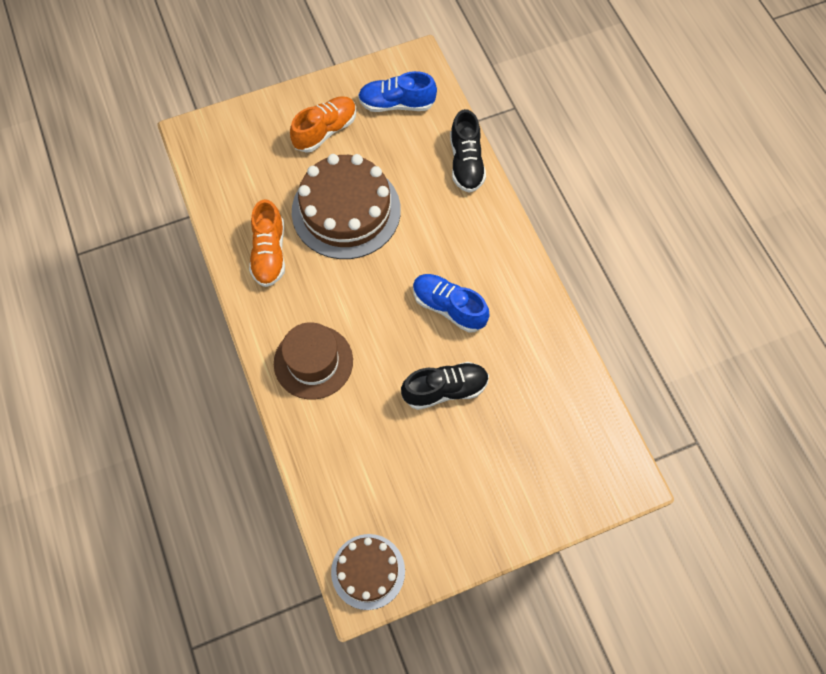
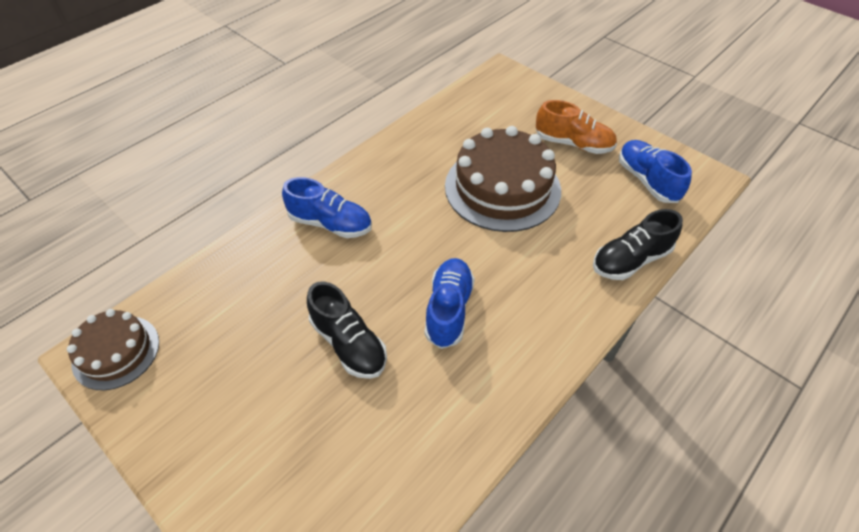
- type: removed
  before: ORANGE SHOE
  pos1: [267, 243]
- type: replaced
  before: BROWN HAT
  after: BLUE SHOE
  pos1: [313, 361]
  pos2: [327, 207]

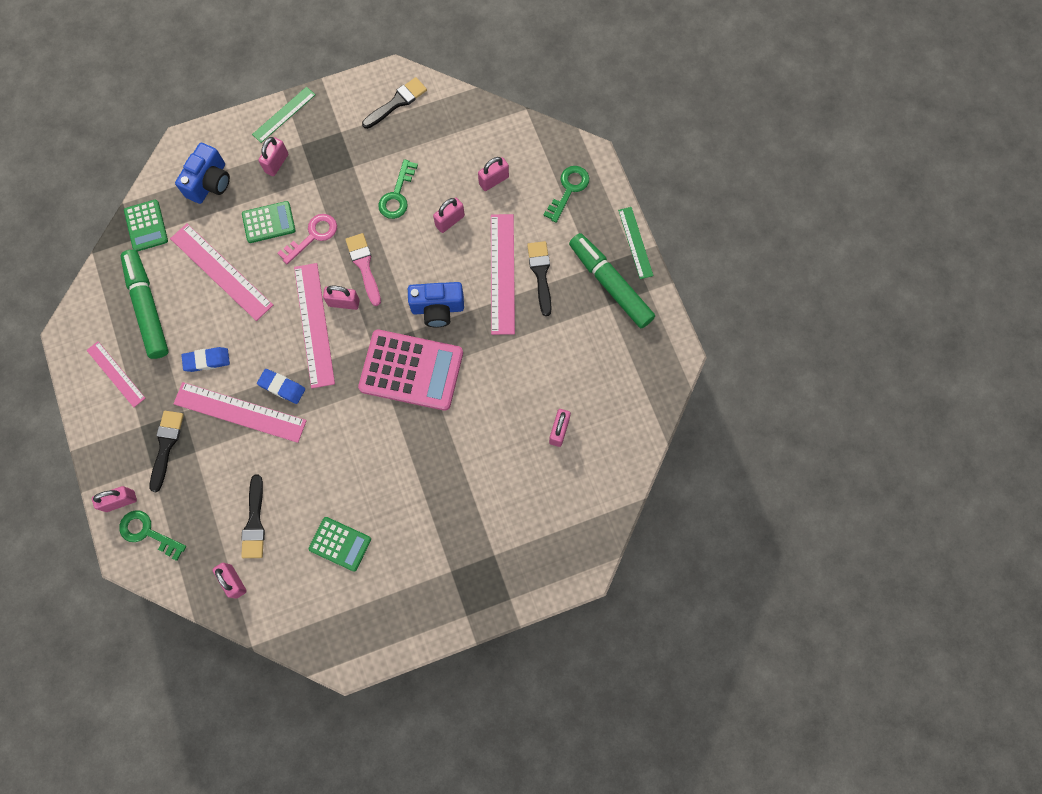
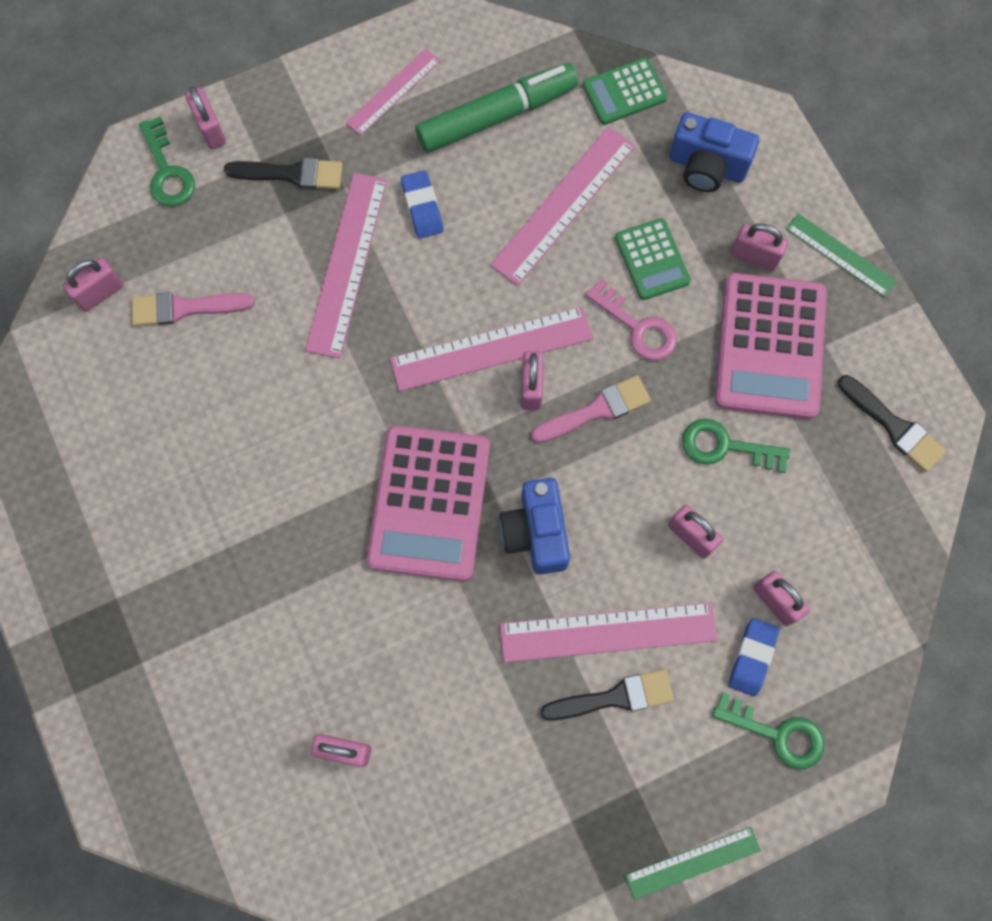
- type: removed
  before: GREEN MARKER
  pos1: [612, 280]
- type: moved
  before: BLUE ERASER
  pos1: [281, 386]
  pos2: [753, 657]
- type: recoloured
  before: BLACK BRUSH
  after: PINK BRUSH
  pos1: [253, 516]
  pos2: [193, 309]
- type: turned
  before: GREEN KEY
  pos1: [152, 535]
  pos2: [167, 161]
  turn: 135
- type: removed
  before: GREEN CALCULATOR
  pos1: [340, 544]
- type: added
  after: PINK CALCULATOR
  pos2: [771, 346]

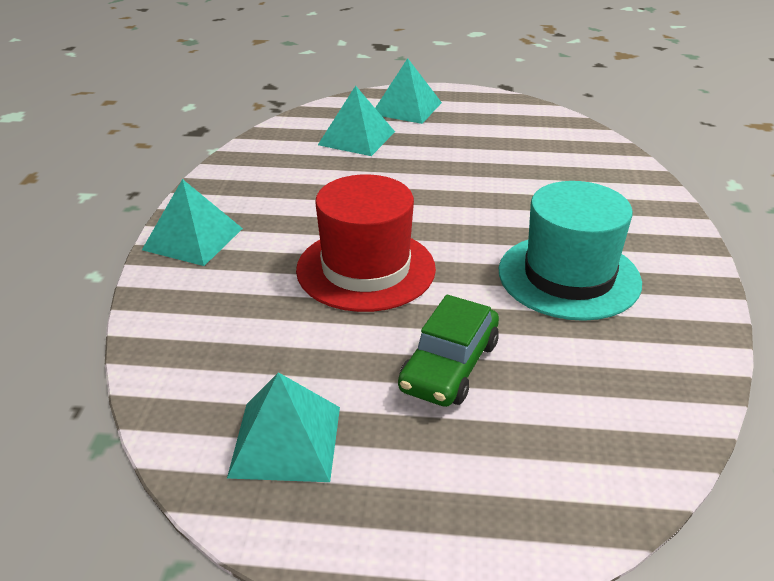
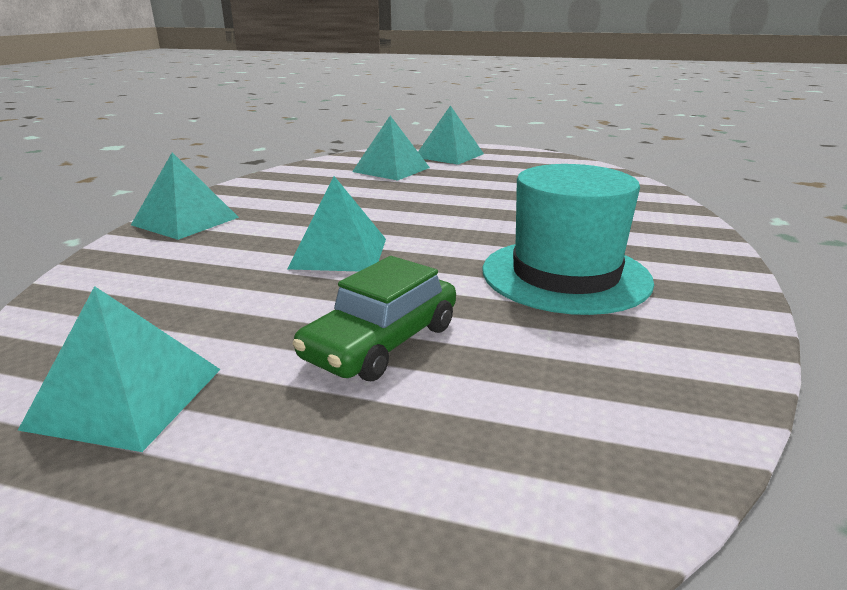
- type: replaced
  before: RED HAT
  after: TURQUOISE PYRAMID
  pos1: [366, 243]
  pos2: [336, 223]

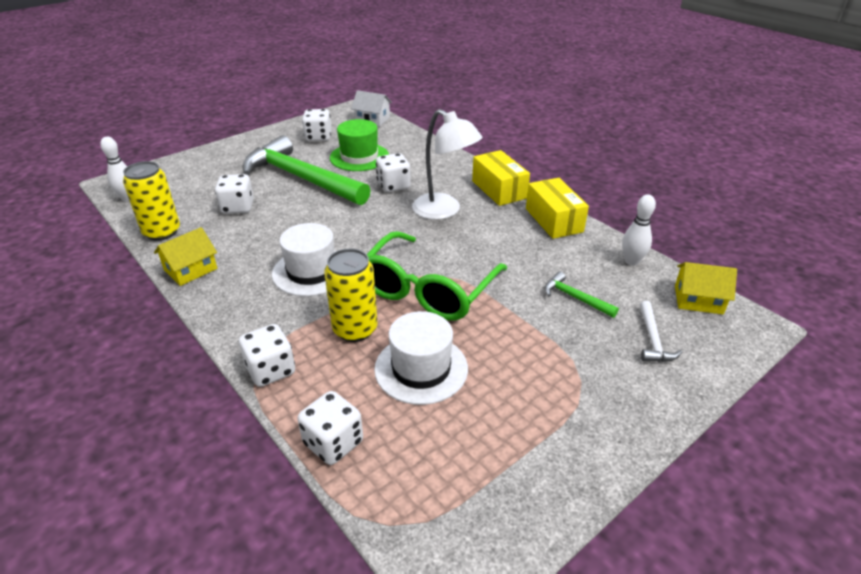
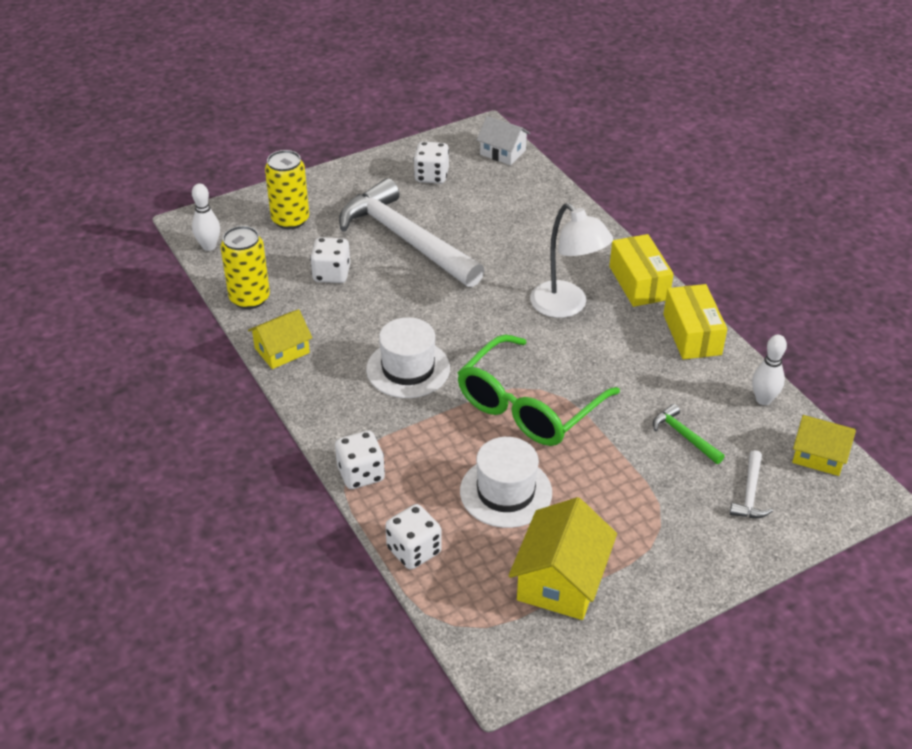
- type: removed
  before: GREEN HAT
  pos1: [359, 145]
- type: recoloured
  before: GREEN HAMMER
  after: WHITE HAMMER
  pos1: [306, 170]
  pos2: [412, 232]
- type: removed
  before: WHITE DICE
  pos1: [393, 172]
- type: moved
  before: YELLOW CAN
  pos1: [351, 295]
  pos2: [287, 189]
- type: added
  after: YELLOW HOUSE
  pos2: [562, 558]

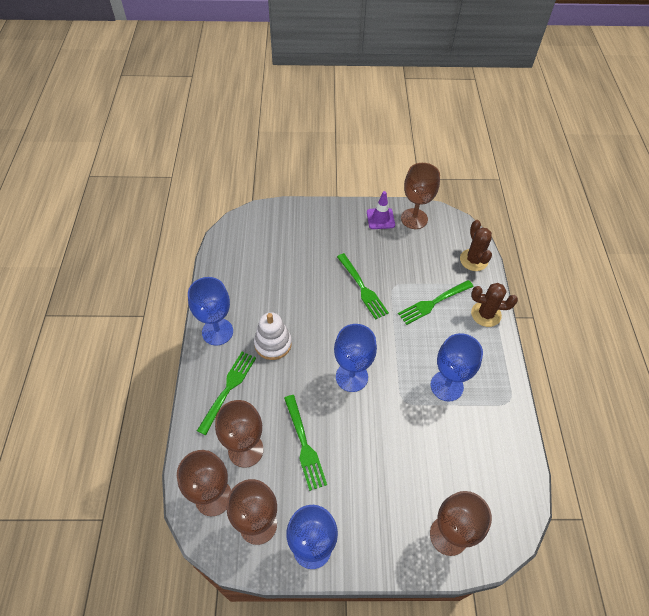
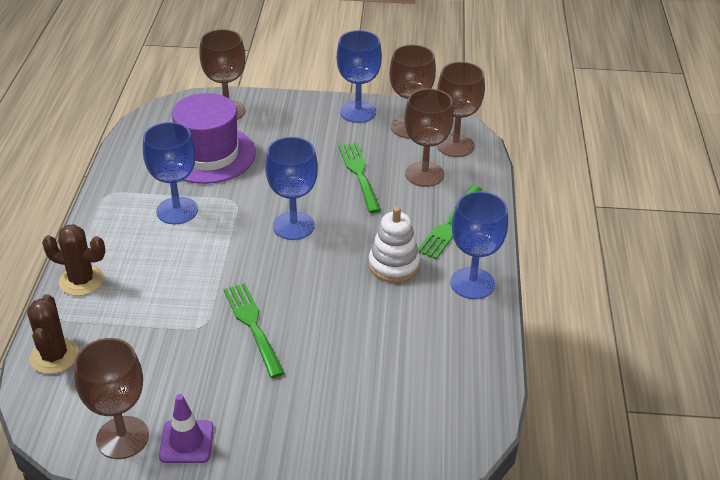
- type: removed
  before: GREEN FORK
  pos1: [436, 302]
- type: added
  after: PURPLE HAT
  pos2: [214, 138]

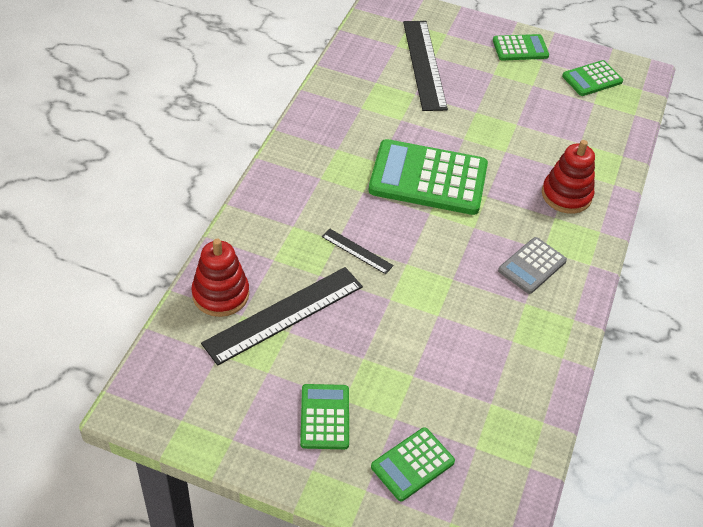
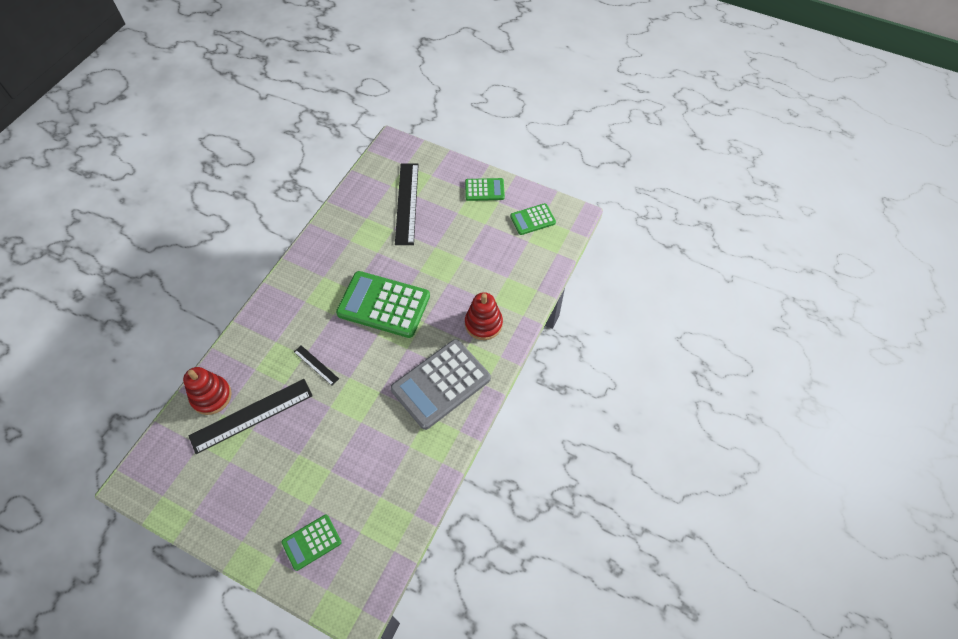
- type: resized
  before: GREY CALCULATOR
  pos1: [532, 265]
  pos2: [440, 384]
  scale: 1.9
- type: removed
  before: GREEN CALCULATOR
  pos1: [324, 416]

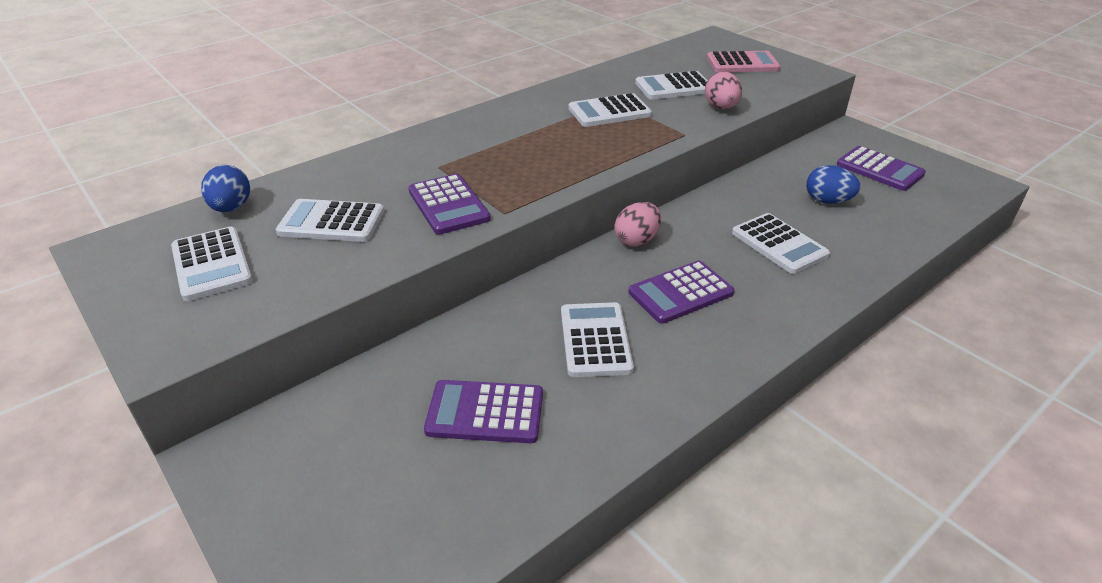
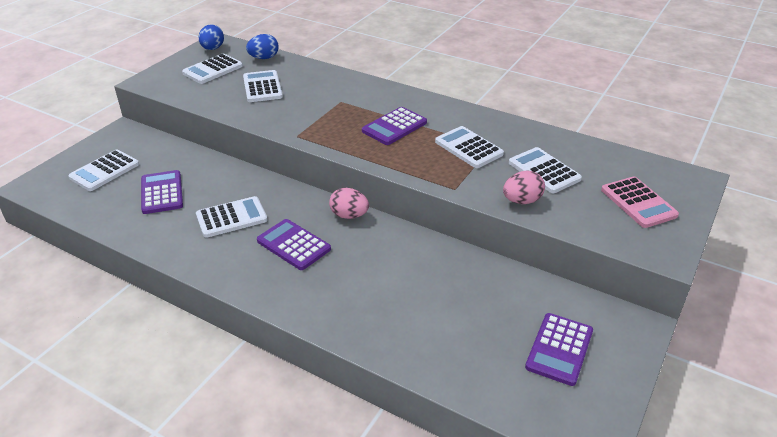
- type: moved
  before: BLUE EGG
  pos1: [833, 184]
  pos2: [211, 37]
- type: moved
  before: PURPLE CALCULATOR
  pos1: [449, 204]
  pos2: [394, 126]
- type: moved
  before: WHITE CALCULATOR
  pos1: [781, 243]
  pos2: [103, 170]

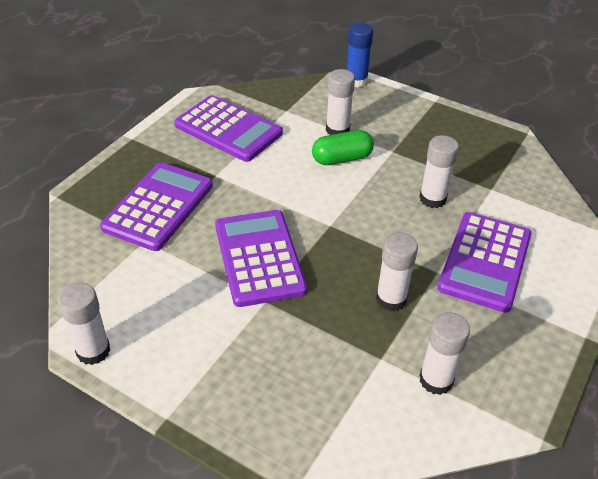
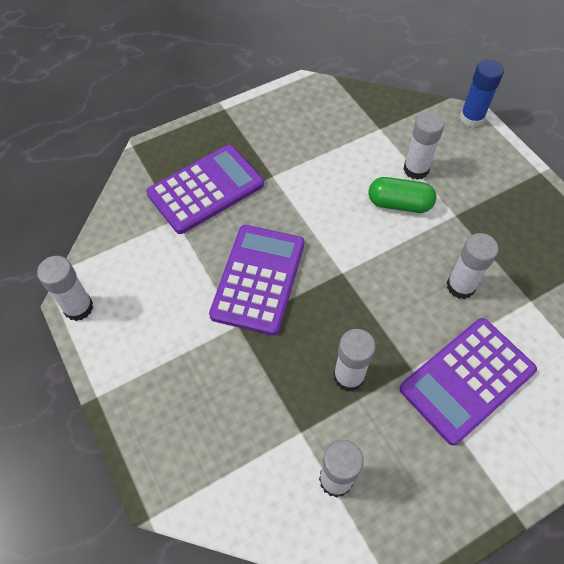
- type: removed
  before: PURPLE CALCULATOR
  pos1: [228, 128]

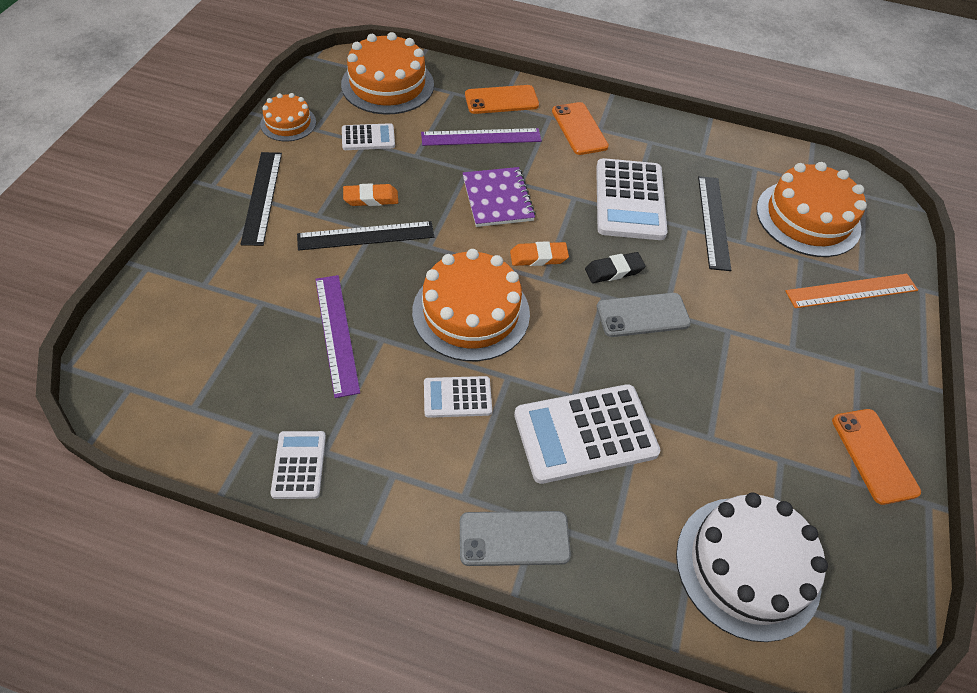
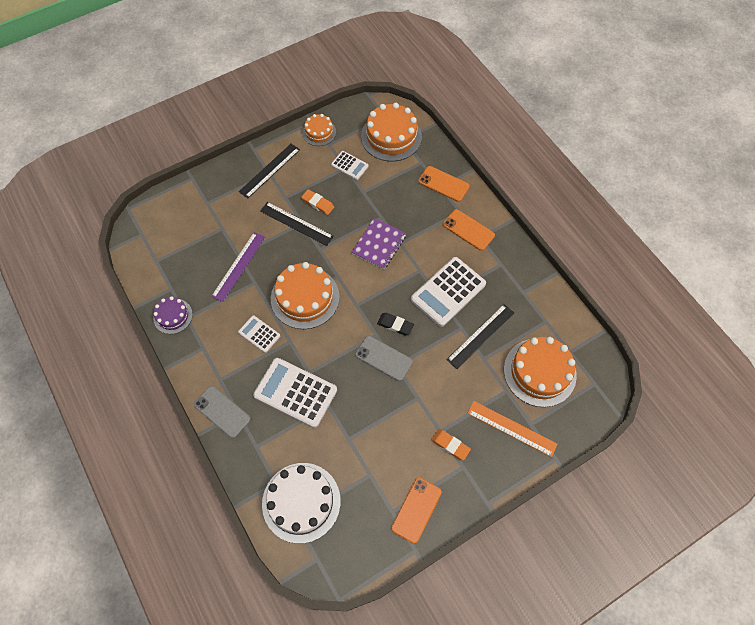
- type: turned
  before: ORANGE PHONE
  pos1: [580, 128]
  pos2: [469, 230]
  turn: -75
- type: removed
  before: PURPLE RULER
  pos1: [481, 137]
- type: moved
  before: ORANGE ERASER
  pos1: [539, 253]
  pos2: [451, 444]
- type: replaced
  before: WHITE CALCULATOR
  after: PURPLE CAKE
  pos1: [298, 465]
  pos2: [173, 315]

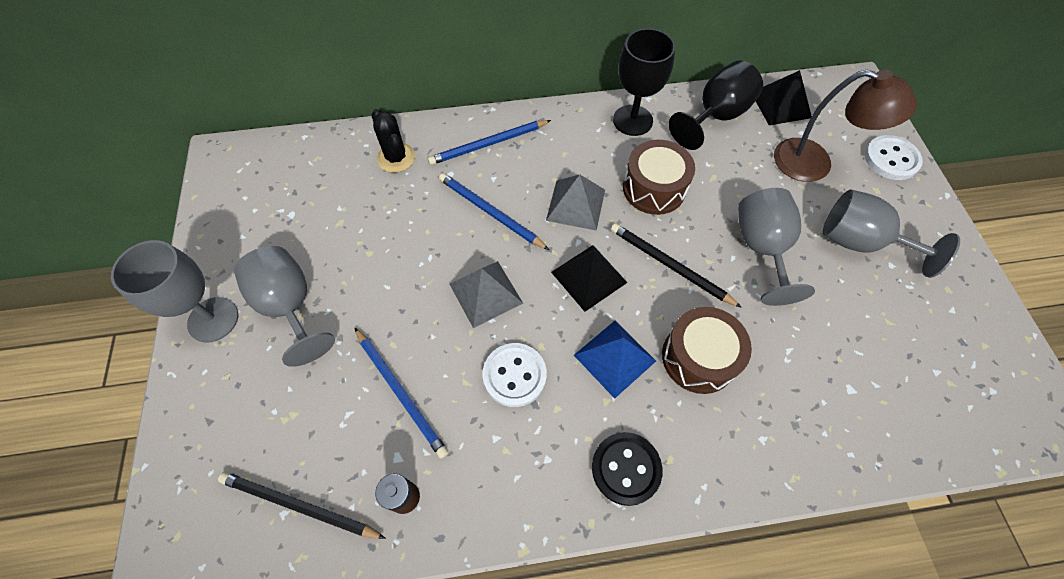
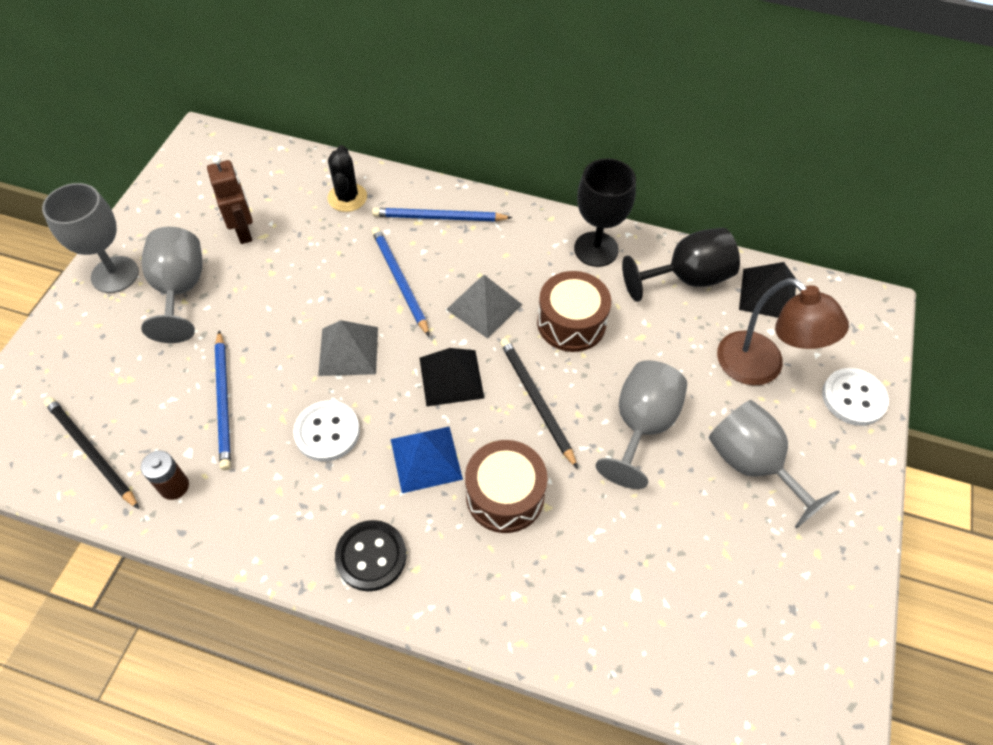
- type: added
  after: BROWN ROBOT
  pos2: [230, 200]

